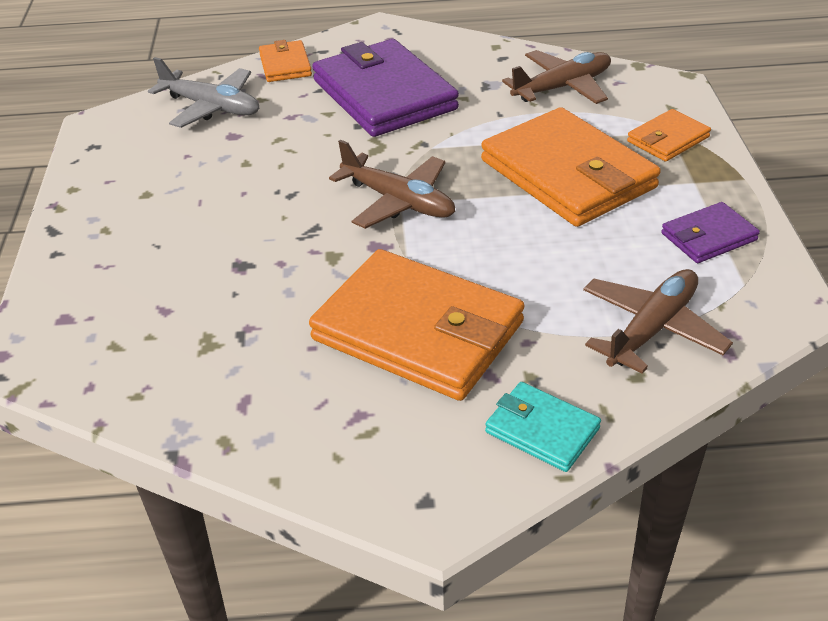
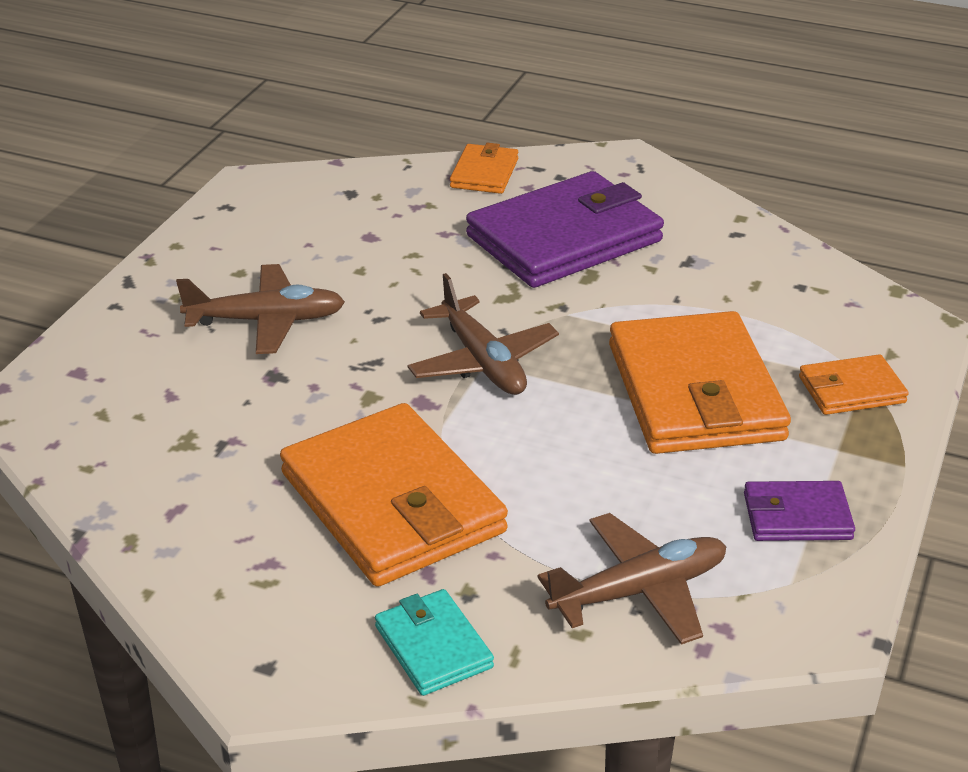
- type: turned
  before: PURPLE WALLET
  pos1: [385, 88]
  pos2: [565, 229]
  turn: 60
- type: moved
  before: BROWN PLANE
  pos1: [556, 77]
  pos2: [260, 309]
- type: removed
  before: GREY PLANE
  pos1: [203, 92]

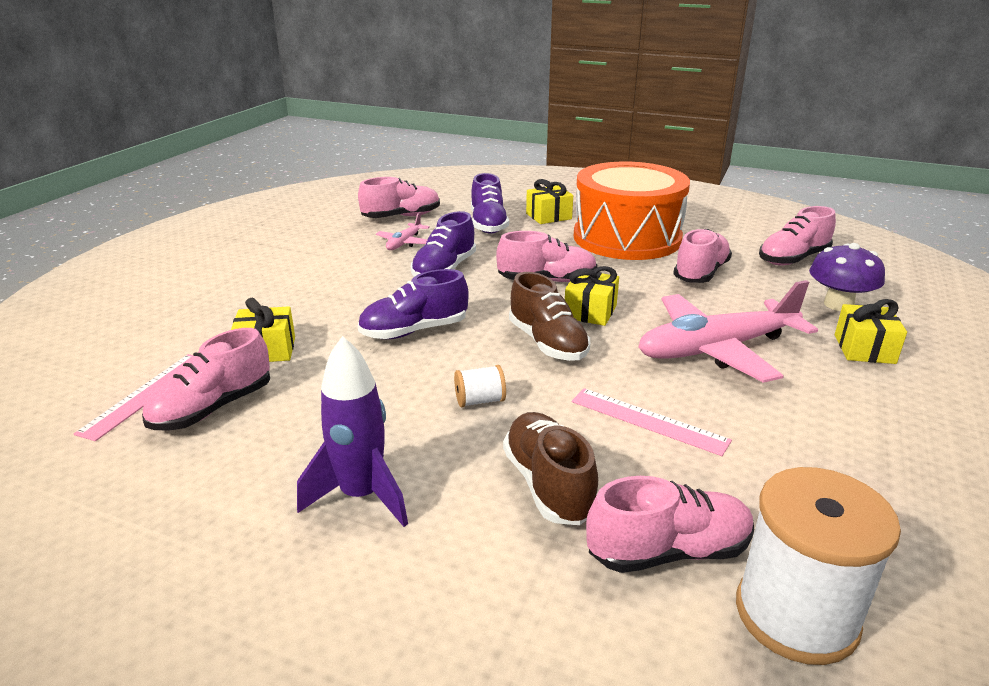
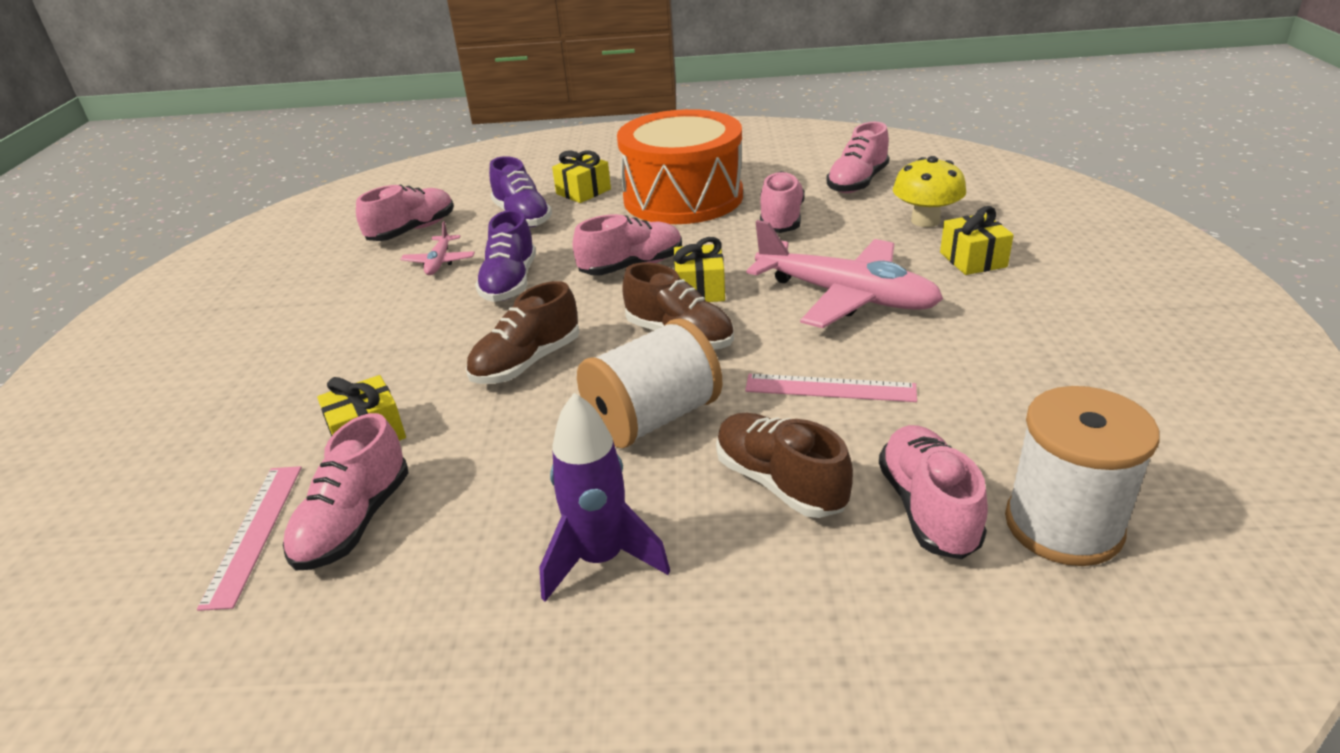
- type: recoloured
  before: PURPLE MUSHROOM
  after: YELLOW MUSHROOM
  pos1: [847, 277]
  pos2: [929, 191]
- type: recoloured
  before: PURPLE SHOE
  after: BROWN SHOE
  pos1: [413, 304]
  pos2: [522, 332]
- type: turned
  before: PINK PLANE
  pos1: [728, 331]
  pos2: [845, 274]
  turn: -105
- type: resized
  before: WHITE SPOOL
  pos1: [480, 386]
  pos2: [649, 383]
  scale: 2.23
- type: turned
  before: PINK SHOE
  pos1: [670, 524]
  pos2: [933, 492]
  turn: -60

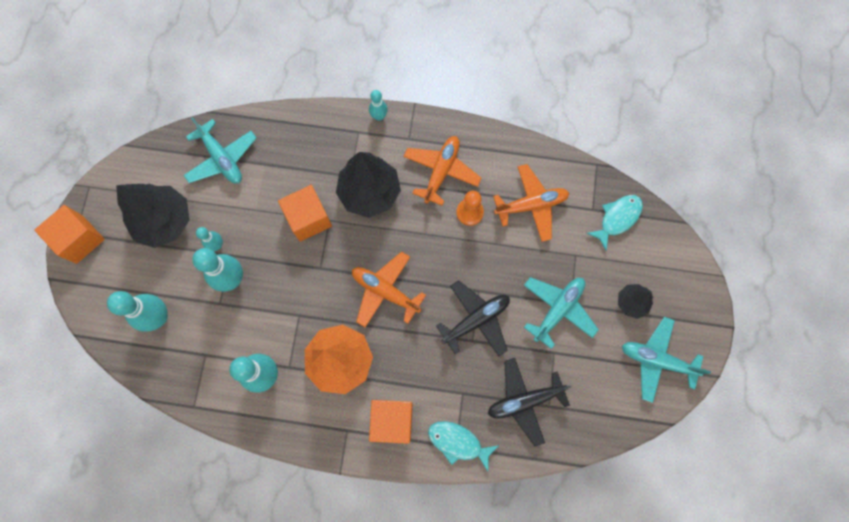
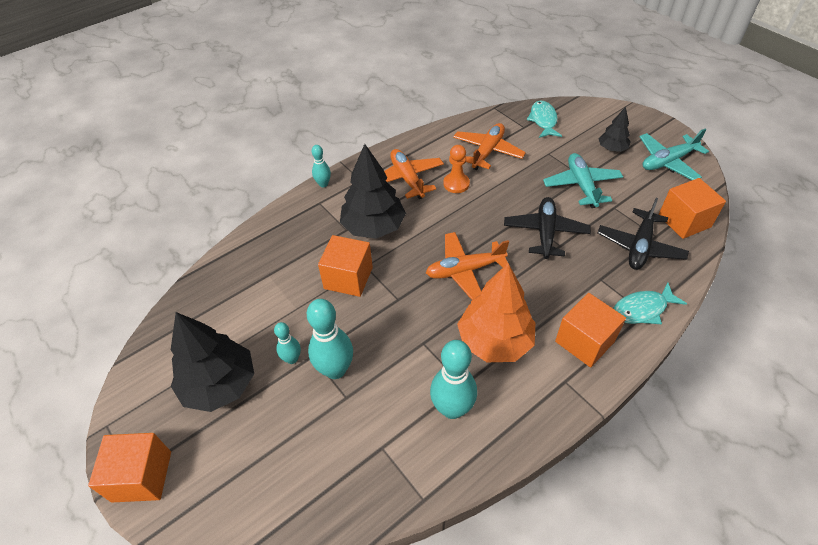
- type: removed
  before: TURQUOISE PLANE
  pos1: [220, 150]
- type: removed
  before: TURQUOISE BOWLING PIN
  pos1: [137, 311]
- type: added
  after: ORANGE CUBE
  pos2: [692, 208]

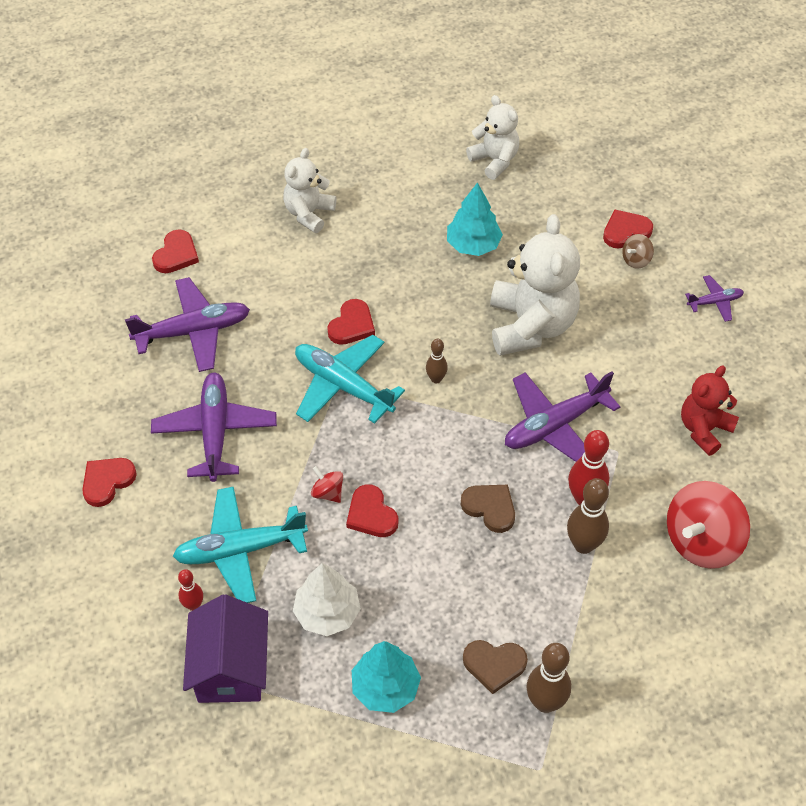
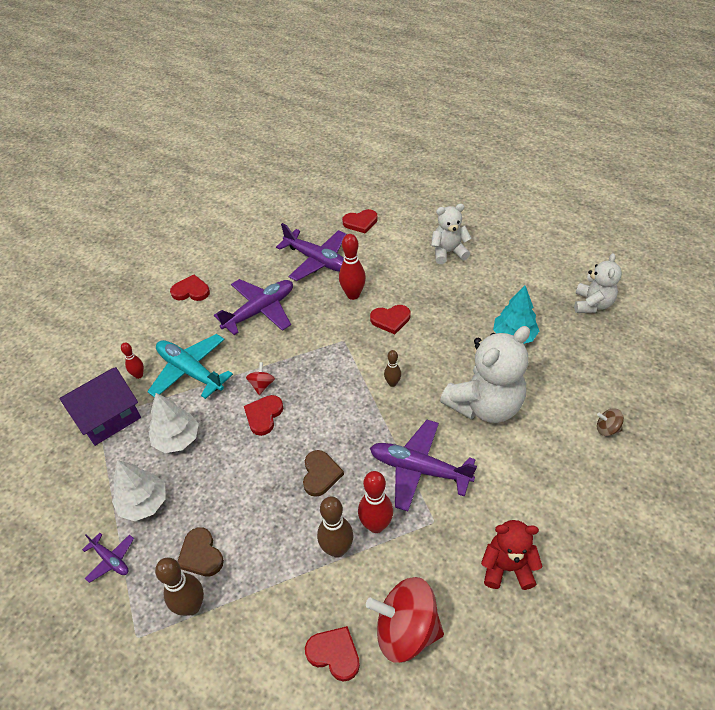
- type: moved
  before: RED HEART
  pos1: [628, 229]
  pos2: [332, 653]
- type: moved
  before: PURPLE PLANE
  pos1: [714, 298]
  pos2: [108, 558]
- type: removed
  before: TURQUOISE PLANE
  pos1: [350, 379]
- type: recoloured
  before: TURQUOISE TREE
  after: WHITE TREE
  pos1: [386, 677]
  pos2: [139, 490]
- type: added
  after: RED BOWLING PIN
  pos2: [352, 267]

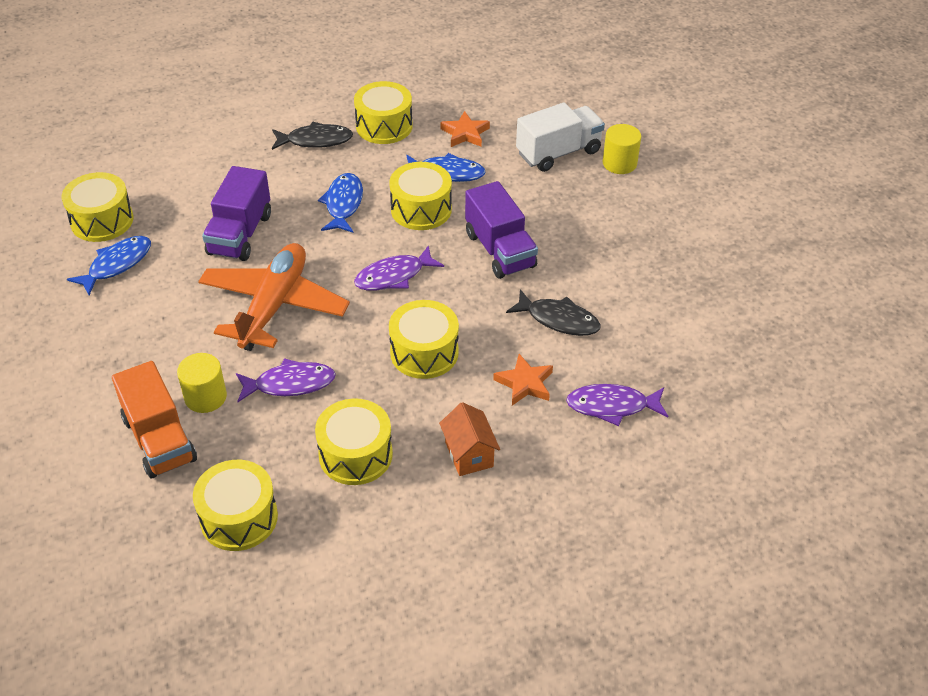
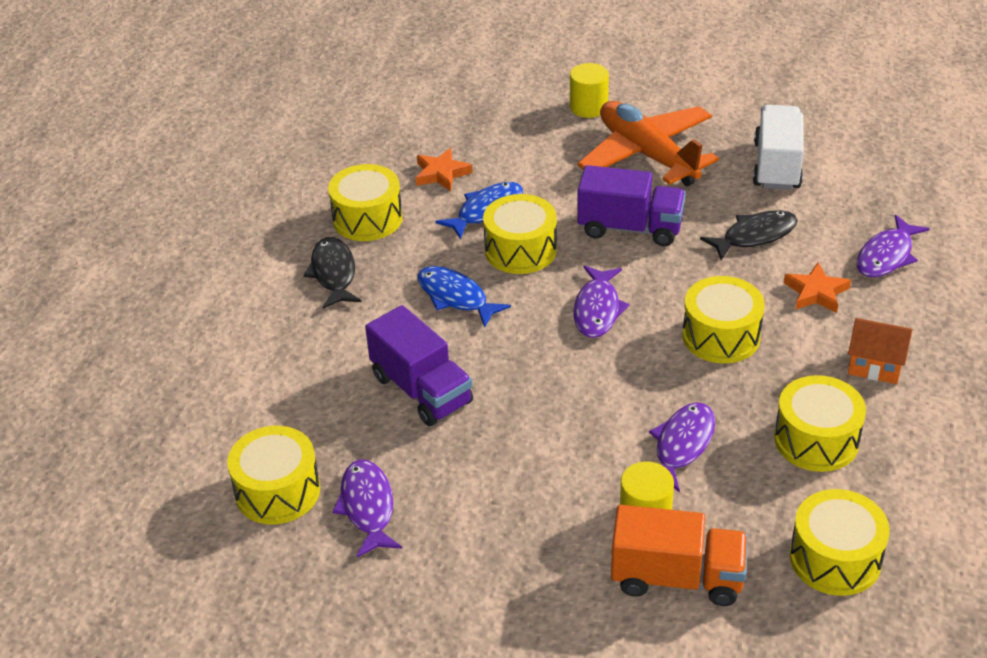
- type: moved
  before: WHITE TRUCK
  pos1: [560, 137]
  pos2: [778, 147]
- type: turned
  before: BLACK FISH
  pos1: [312, 136]
  pos2: [332, 273]
  turn: -45
- type: recoloured
  before: BLUE FISH
  after: PURPLE FISH
  pos1: [109, 265]
  pos2: [367, 509]
- type: moved
  before: ORANGE PLANE
  pos1: [274, 297]
  pos2: [648, 143]

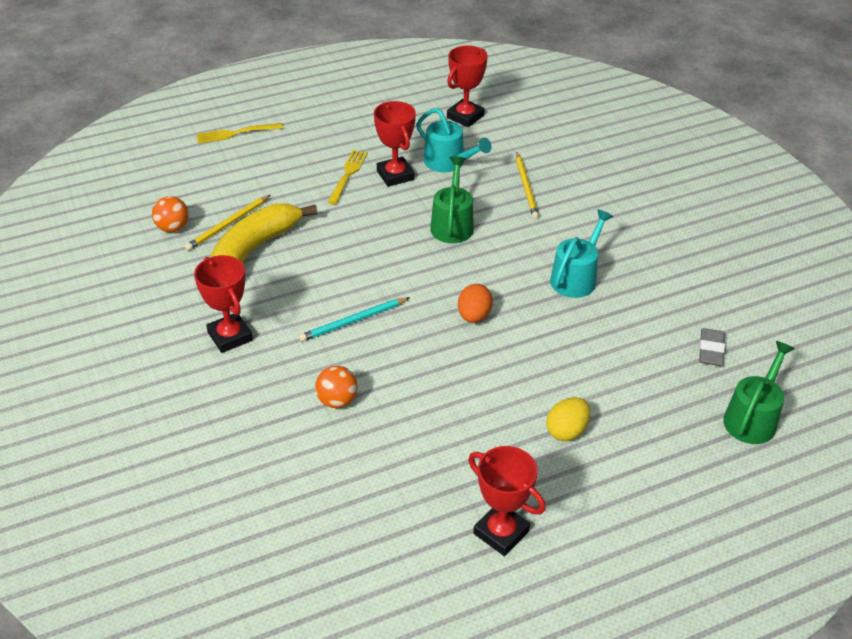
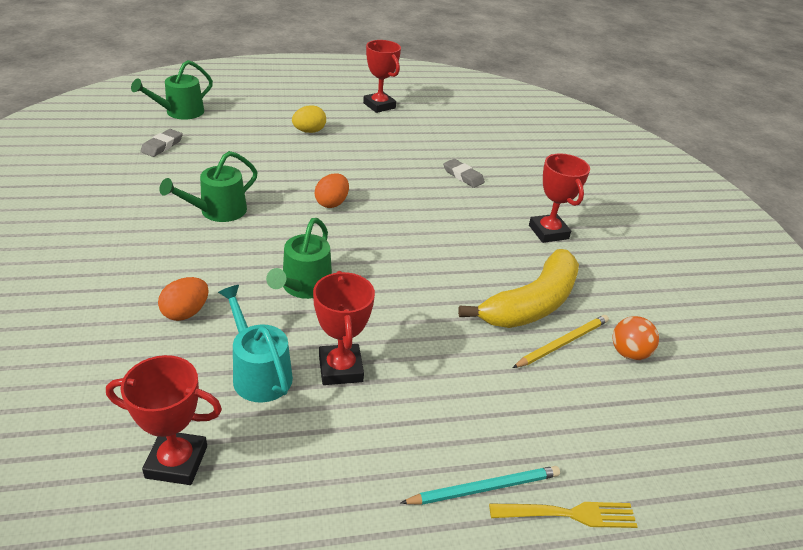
- type: turned
  before: RED TROPHY
  pos1: [467, 86]
  pos2: [164, 420]
  turn: 45
- type: removed
  before: YELLOW FORK
  pos1: [348, 177]
- type: replaced
  before: YELLOW PENCIL
  after: ORANGE EGG
  pos1: [527, 185]
  pos2: [183, 299]
- type: recoloured
  before: TURQUOISE WATERING CAN
  after: GREEN WATERING CAN
  pos1: [581, 253]
  pos2: [208, 186]
- type: moved
  before: TURQUOISE PENCIL
  pos1: [354, 319]
  pos2: [480, 485]
- type: replaced
  before: ORANGE BALL
  after: GREY ERASER
  pos1: [336, 387]
  pos2: [464, 173]

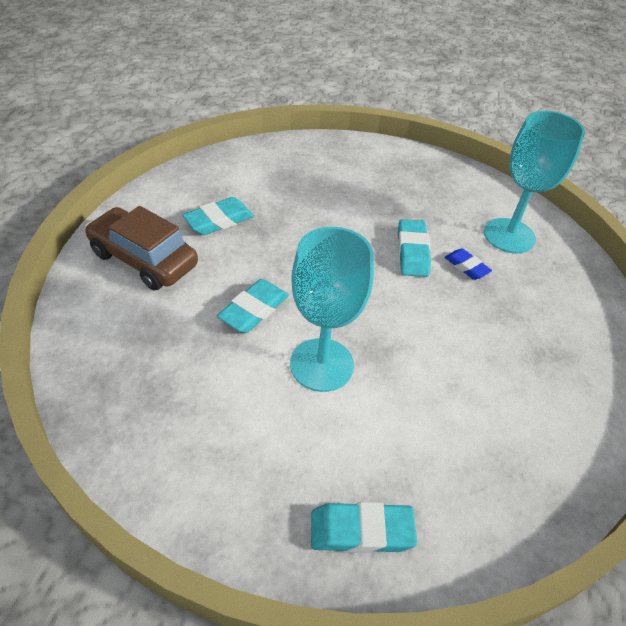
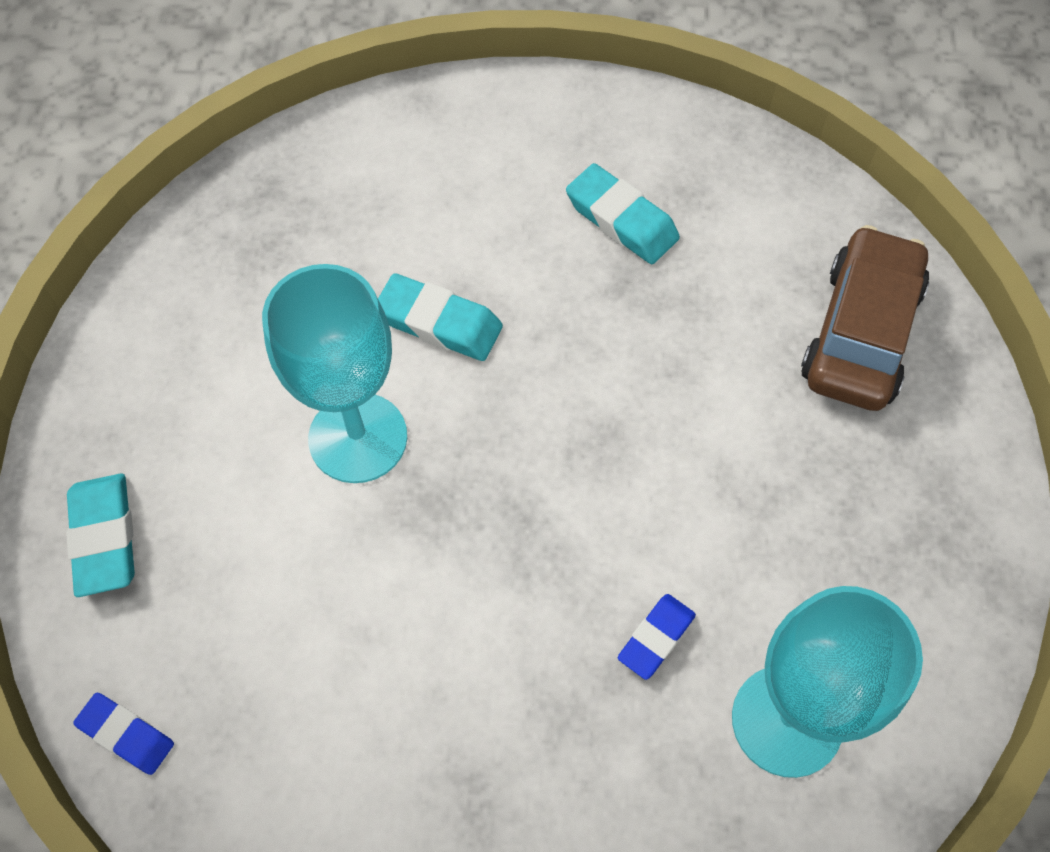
- type: moved
  before: BROWN CAR
  pos1: [141, 248]
  pos2: [865, 318]
- type: removed
  before: TURQUOISE ERASER
  pos1: [414, 248]
- type: added
  after: BLUE ERASER
  pos2: [123, 734]

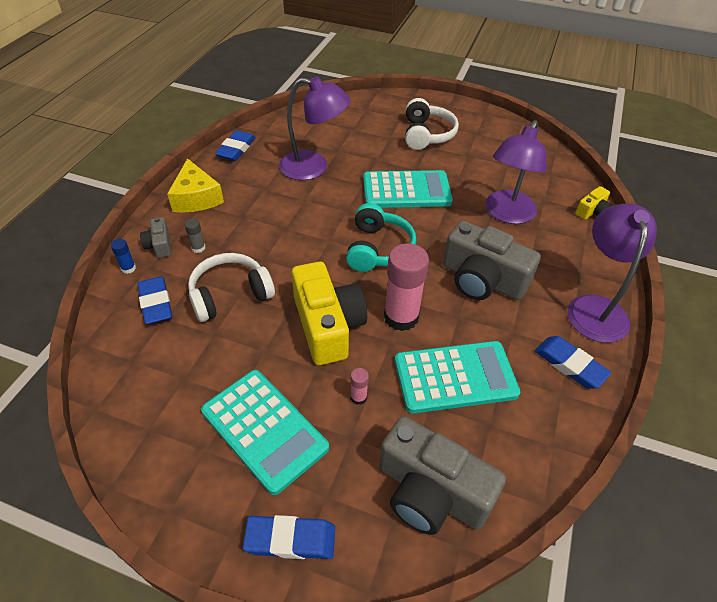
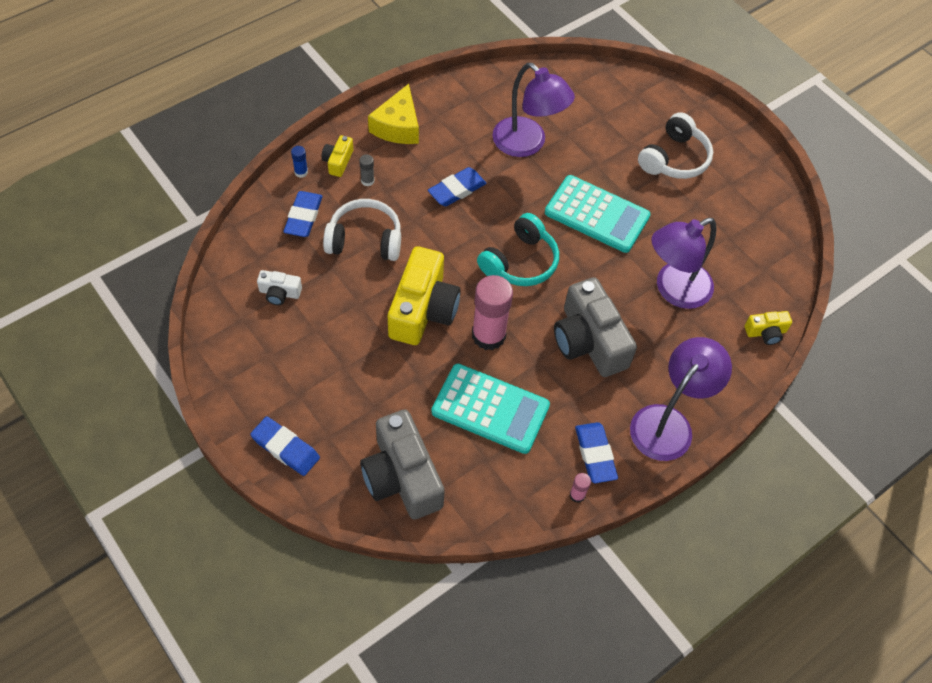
- type: moved
  before: BLUE ERASER
  pos1: [235, 145]
  pos2: [457, 186]
- type: recoloured
  before: GREY CAMERA
  after: YELLOW CAMERA
  pos1: [155, 237]
  pos2: [337, 156]
- type: moved
  before: PINK GLUE STICK
  pos1: [359, 386]
  pos2: [580, 488]
- type: removed
  before: TURQUOISE CALCULATOR
  pos1: [265, 432]
- type: added
  after: WHITE CAMERA
  pos2: [279, 287]

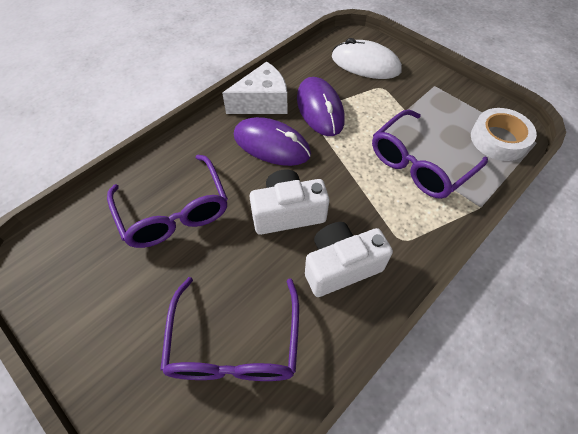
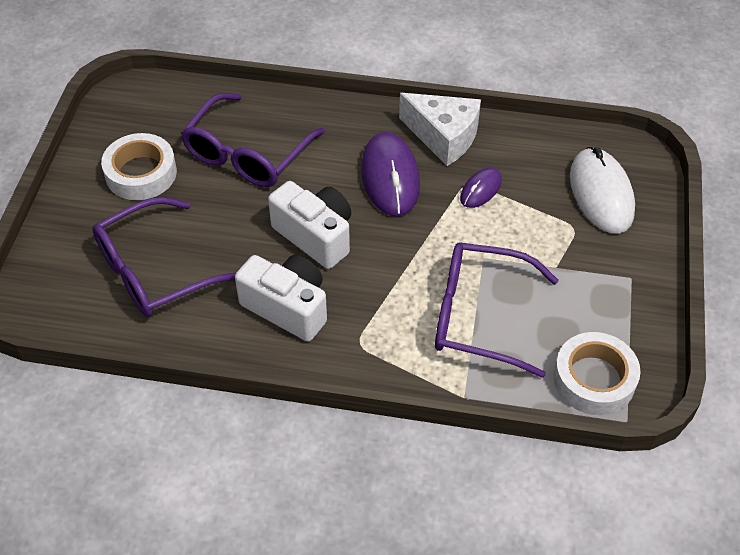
- type: resized
  before: PURPLE MOUSE
  pos1: [321, 106]
  pos2: [481, 188]
  scale: 0.54
- type: added
  after: WHITE TAPE
  pos2: [139, 166]

